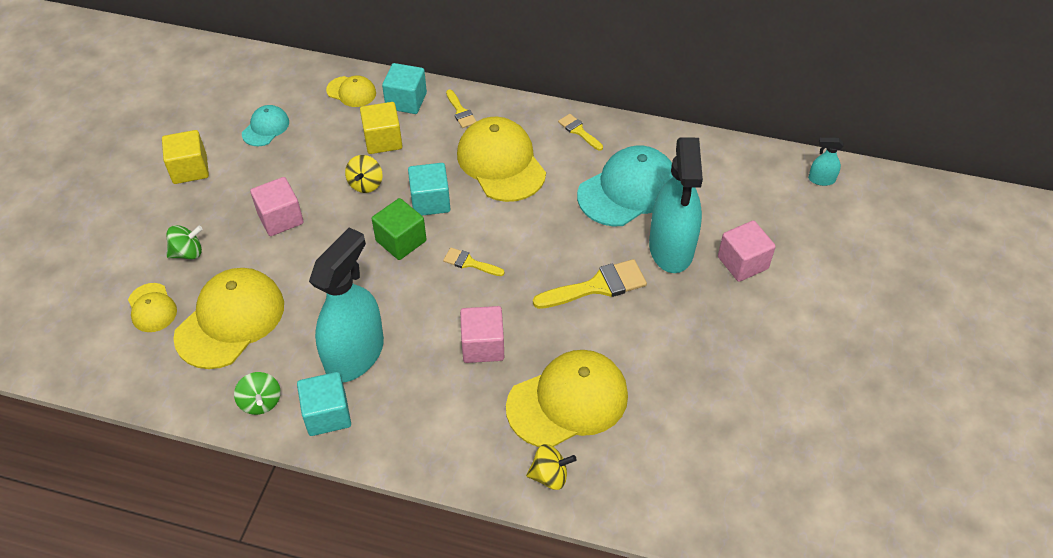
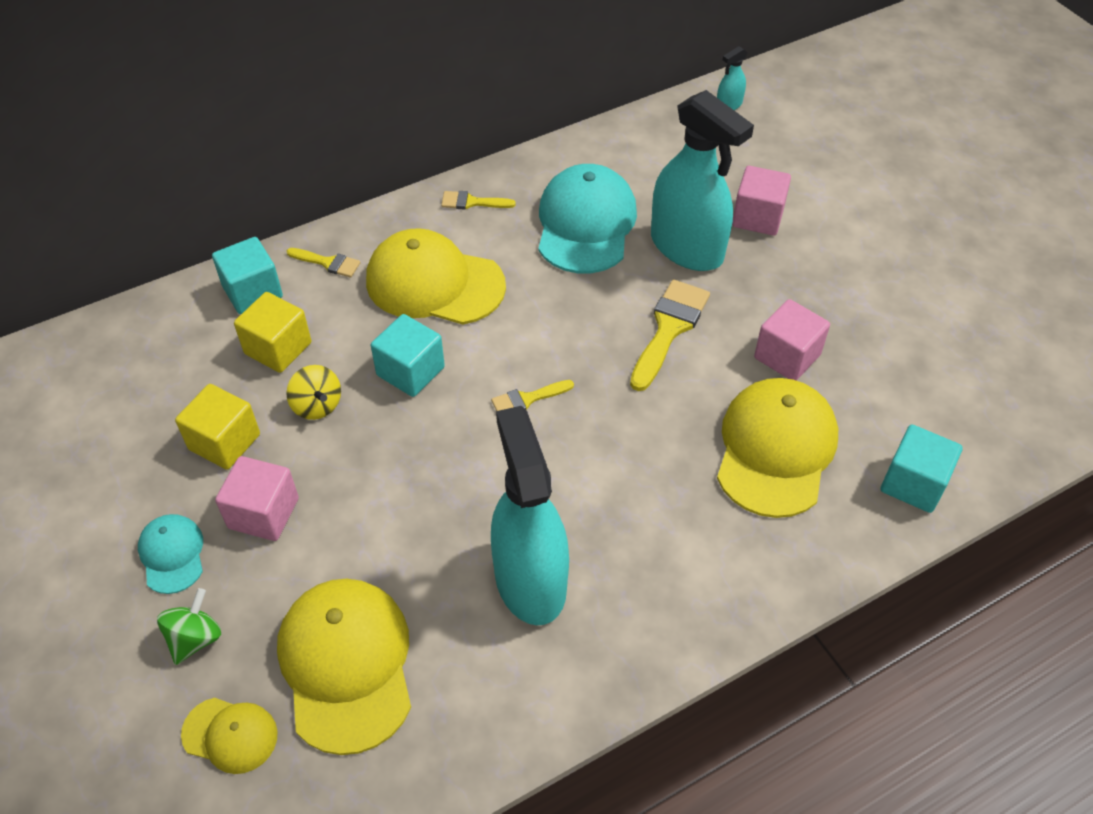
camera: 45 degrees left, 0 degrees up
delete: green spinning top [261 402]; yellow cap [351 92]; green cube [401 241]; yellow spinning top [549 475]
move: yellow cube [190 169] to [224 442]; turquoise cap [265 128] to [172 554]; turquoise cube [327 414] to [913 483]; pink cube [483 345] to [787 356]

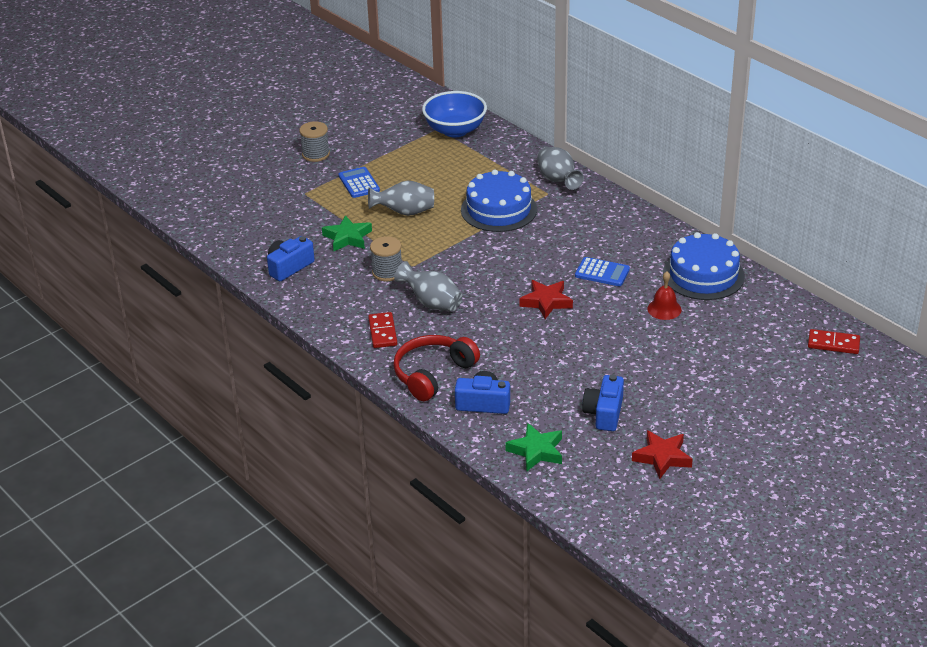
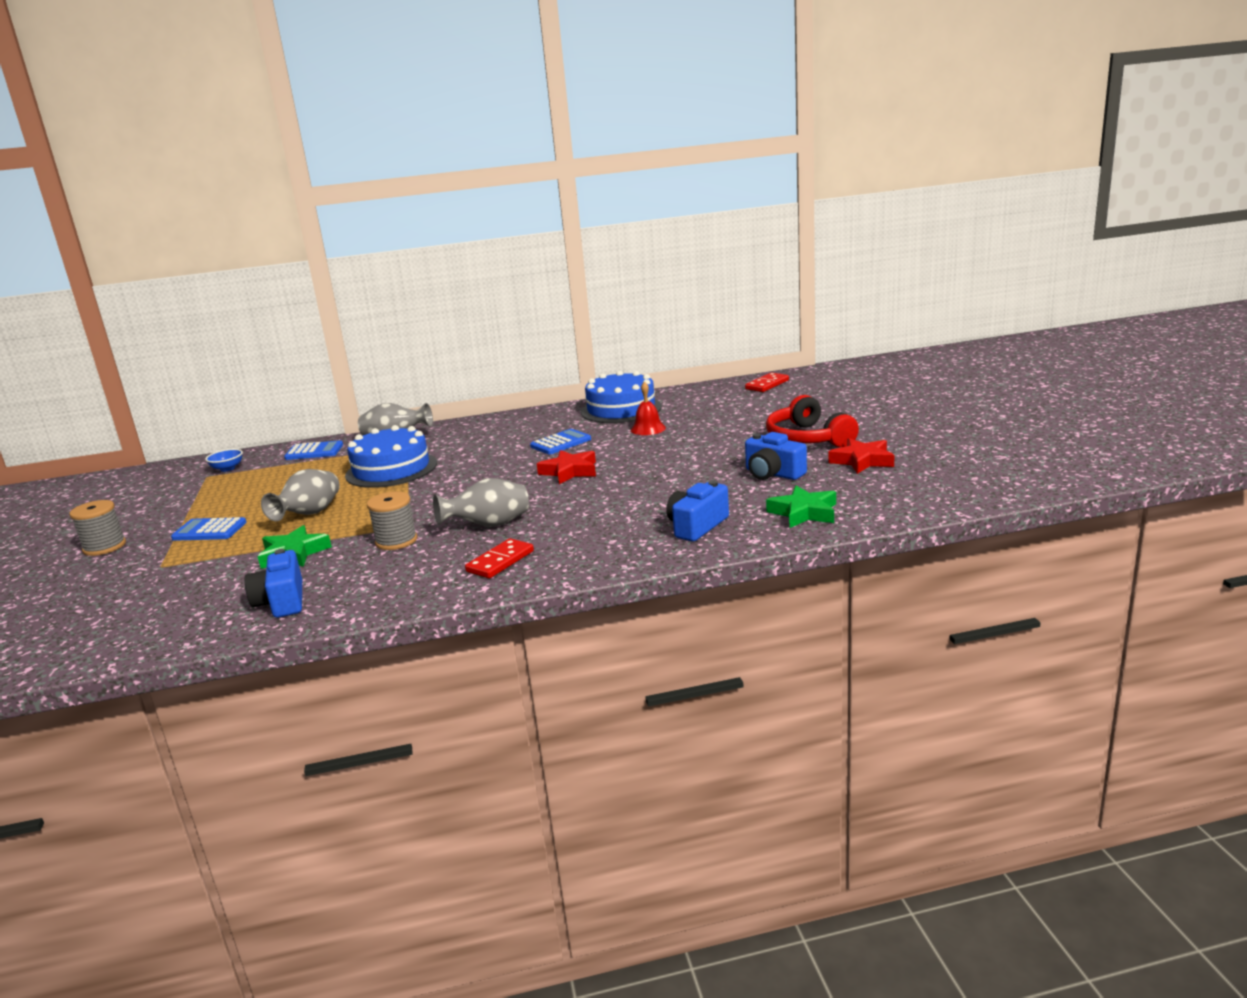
camera: 60 degrees left, 15 degrees down
insert: blue calculator [314 451]
move: red headphones [432 374] to [807 438]
rotate: red domino [383 332] = [500 561] 75 degrees counterclockwise
resize: blue bowl [455 130] = [227 468] x0.45

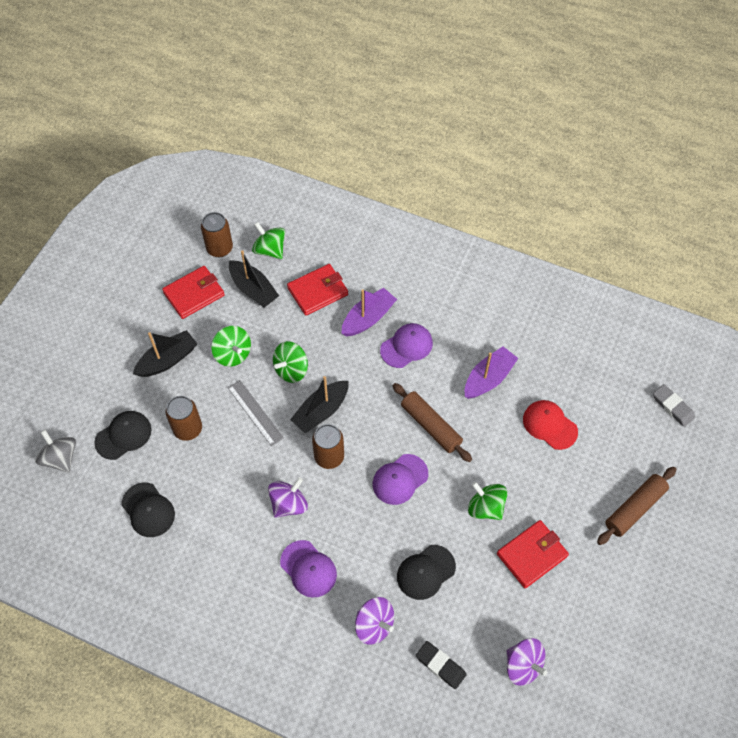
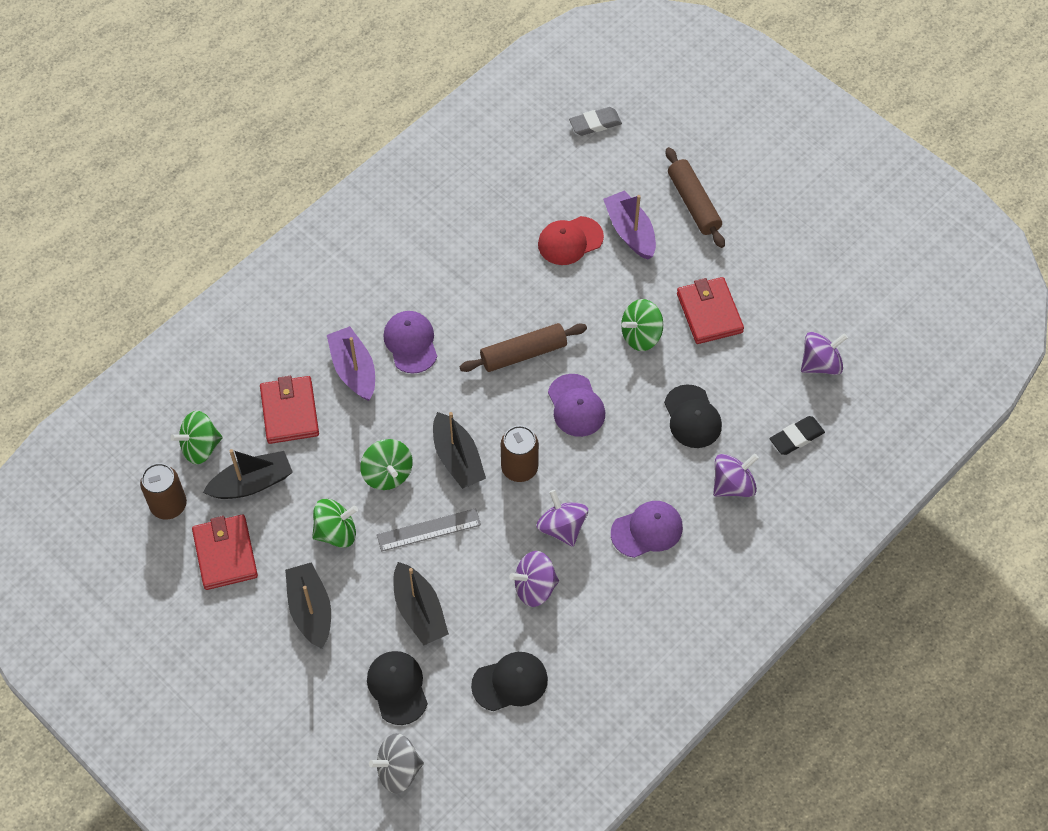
camera: 70 degrees left, 0 degrees up
insert: purple spinning top [534 587]
move: purple boat [488 378] to [630 231]
replace: brown can [188 429] to black boat [419 611]

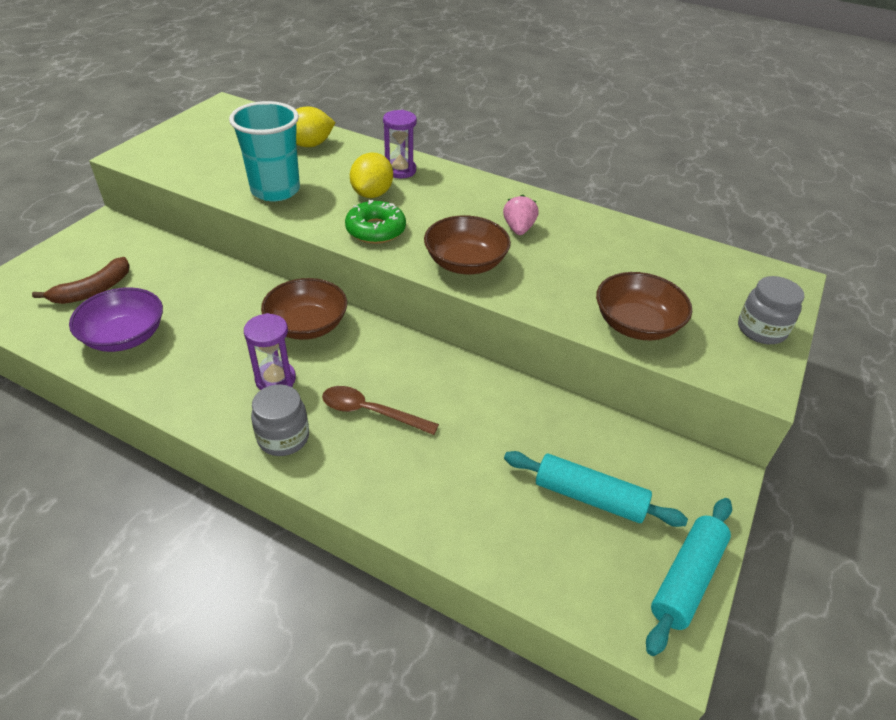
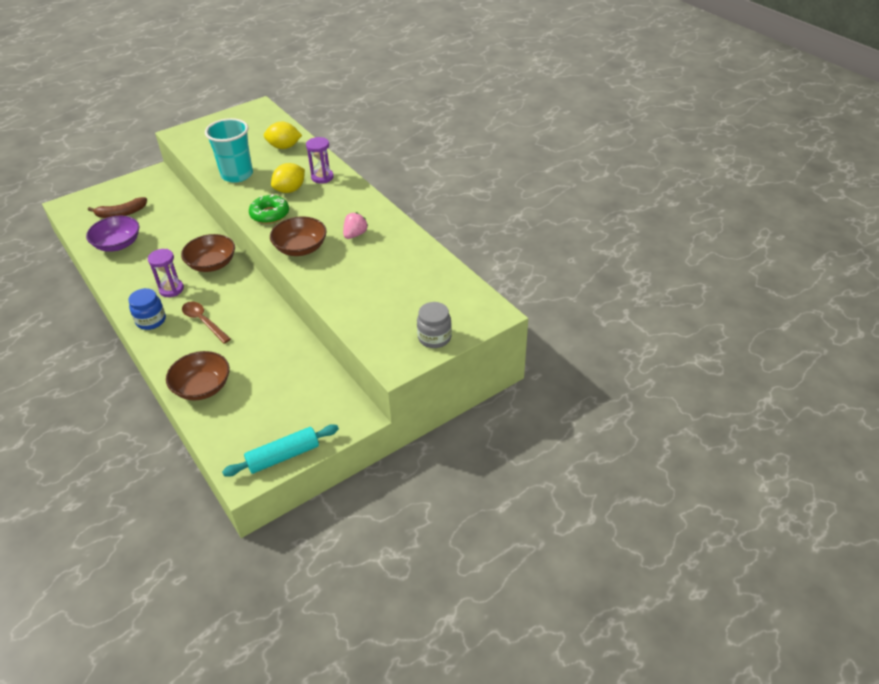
camera: 30 degrees right, 0 degrees up
delete: turquoise rolling pin [589 497]
move: brown bowl [636 324] to [202 387]
recolor: grey jar [283 438] to blue jar [151 321]

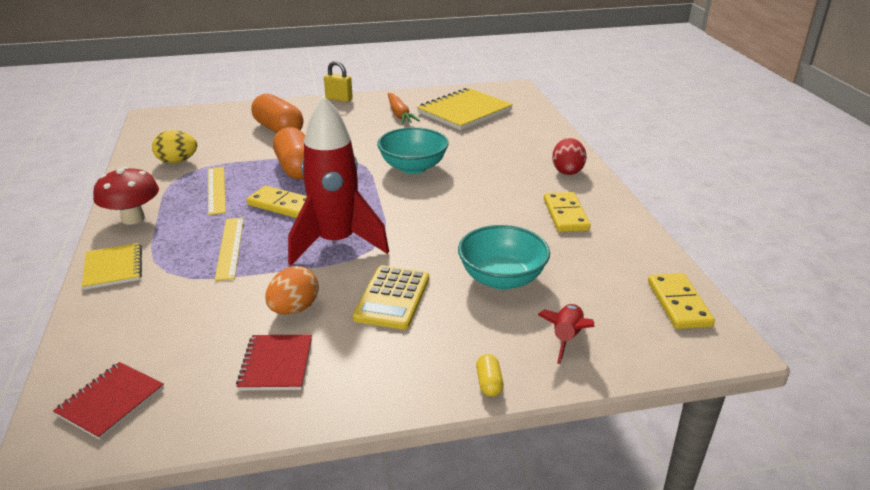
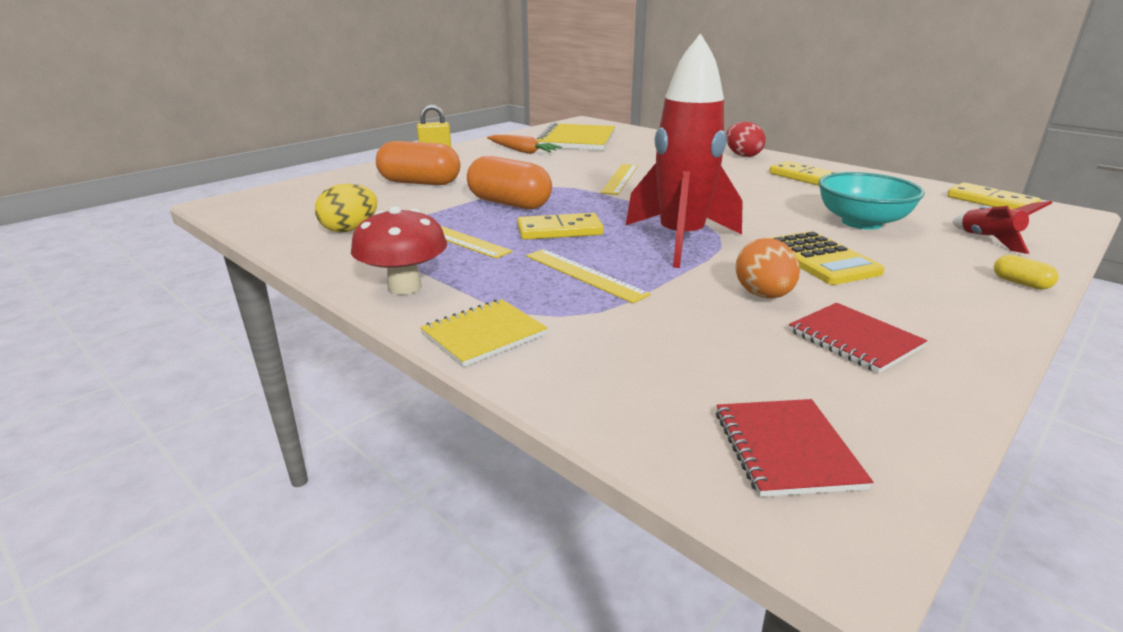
camera: 35 degrees left, 5 degrees down
replace: turquoise bowl [413 167] to yellow ruler [620 179]
rotate: yellow notebook [113 268] = [484 334] 75 degrees counterclockwise

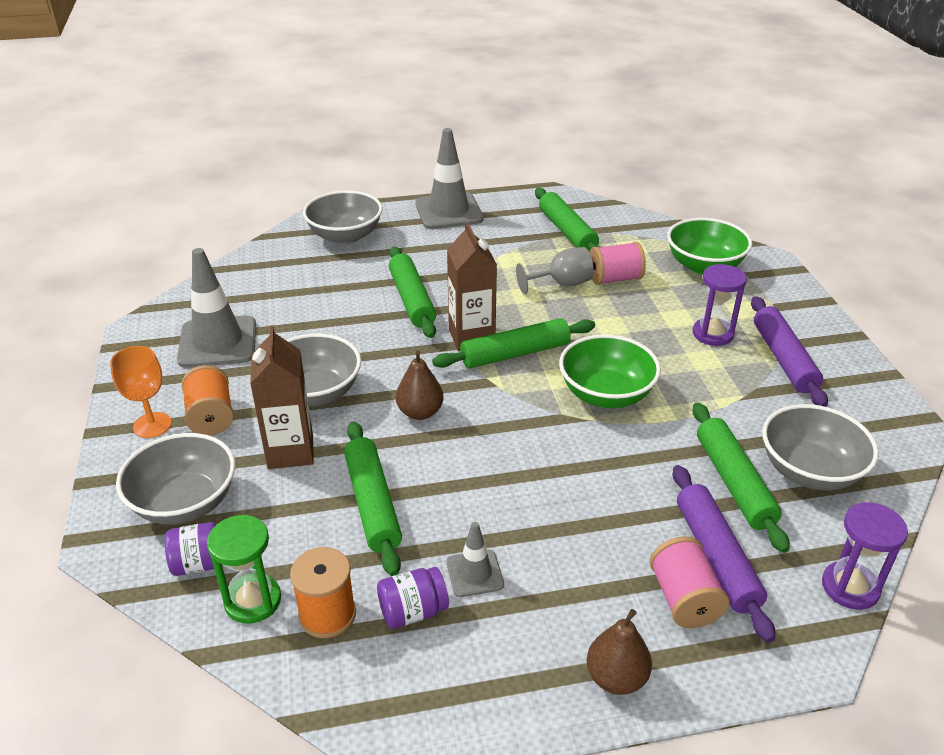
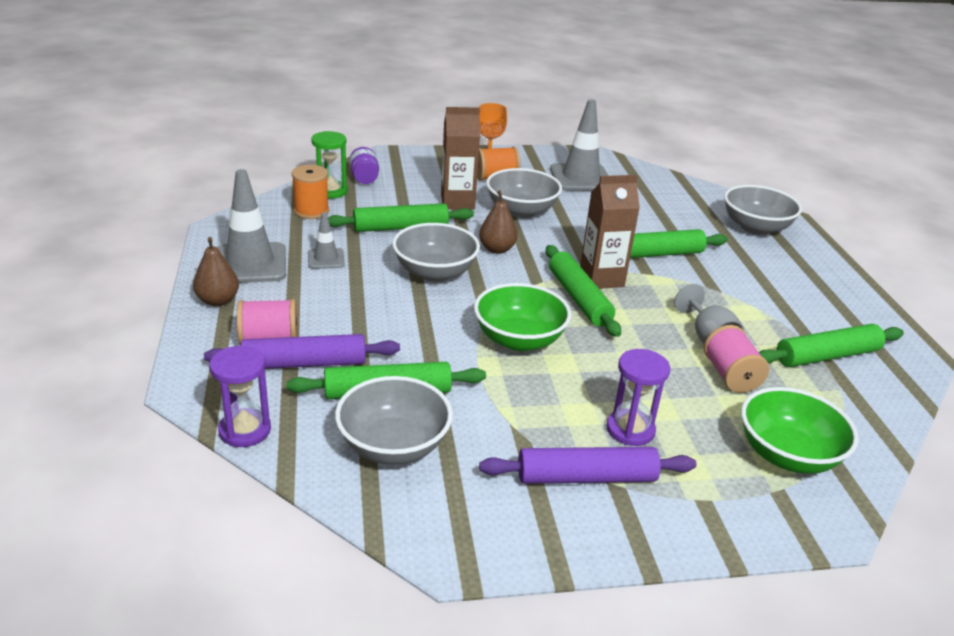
camera: 90 degrees right, 5 degrees down
delete: purple jar [413 611]
move: grey bowl [185 503] to [435 272]; grey traffic cone [449 211] to [250 264]

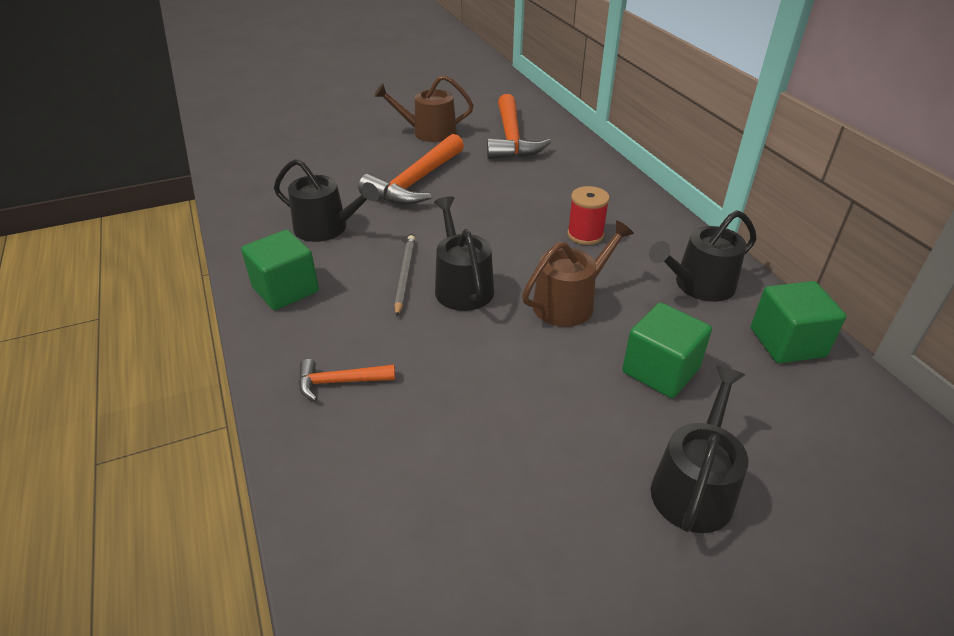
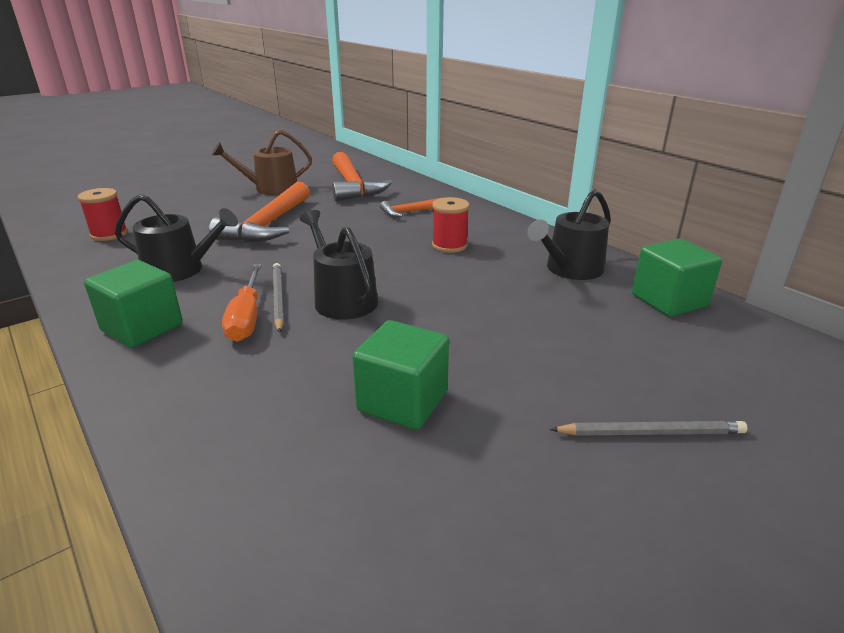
camera: 15 degrees left, 10 degrees down
delete: brown watering can [569 302]
insert: red spool [109 234]; orange screwdriver [247 317]
move: orange hammer [340 382] to [409 212]; green cube [660 370] to [403 401]
replace: black watering can [694 486] to grey pencil [651 432]

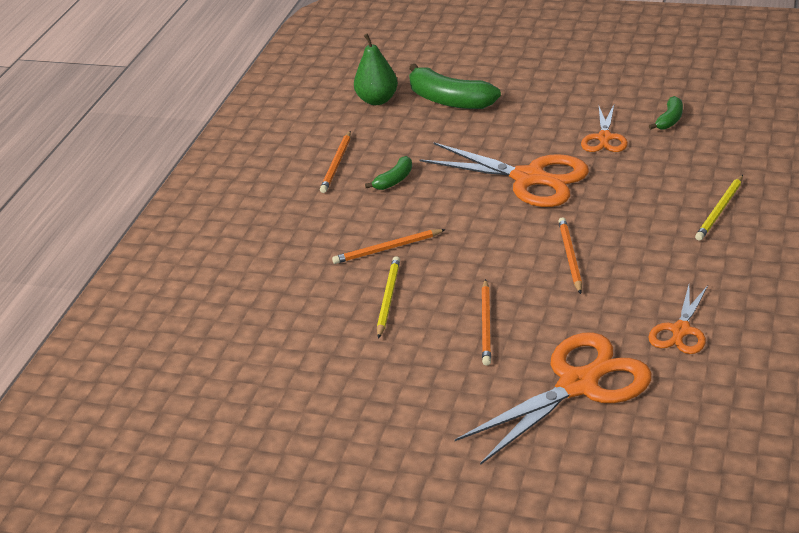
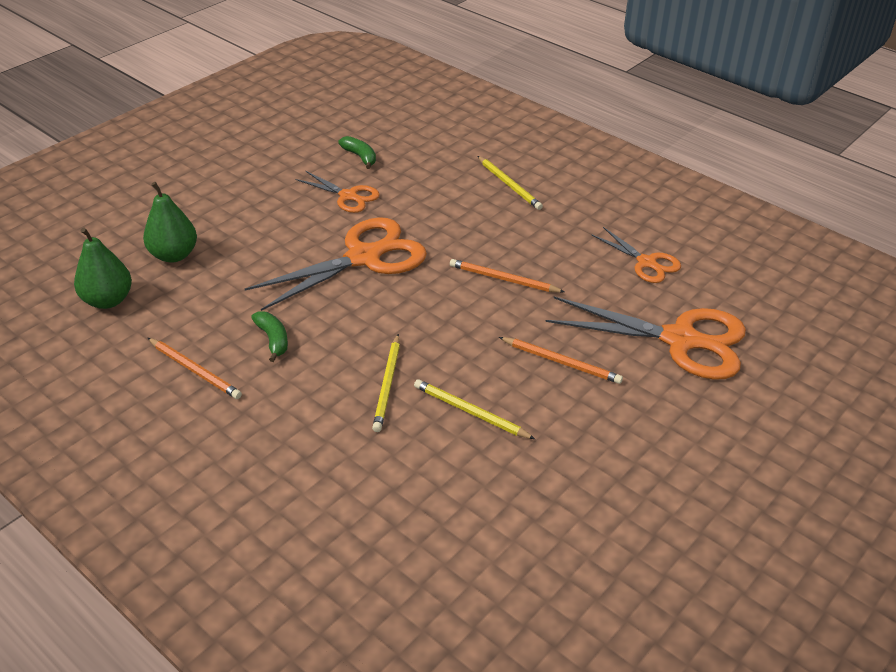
camera: 70 degrees left, 5 degrees up
replace: green banana [449 100] to green pear [174 255]
recolor: orange pencil [387 249] to yellow pencil [387 385]
rotate: orange scissors [578 385] = [680 340] 120 degrees clockwise

